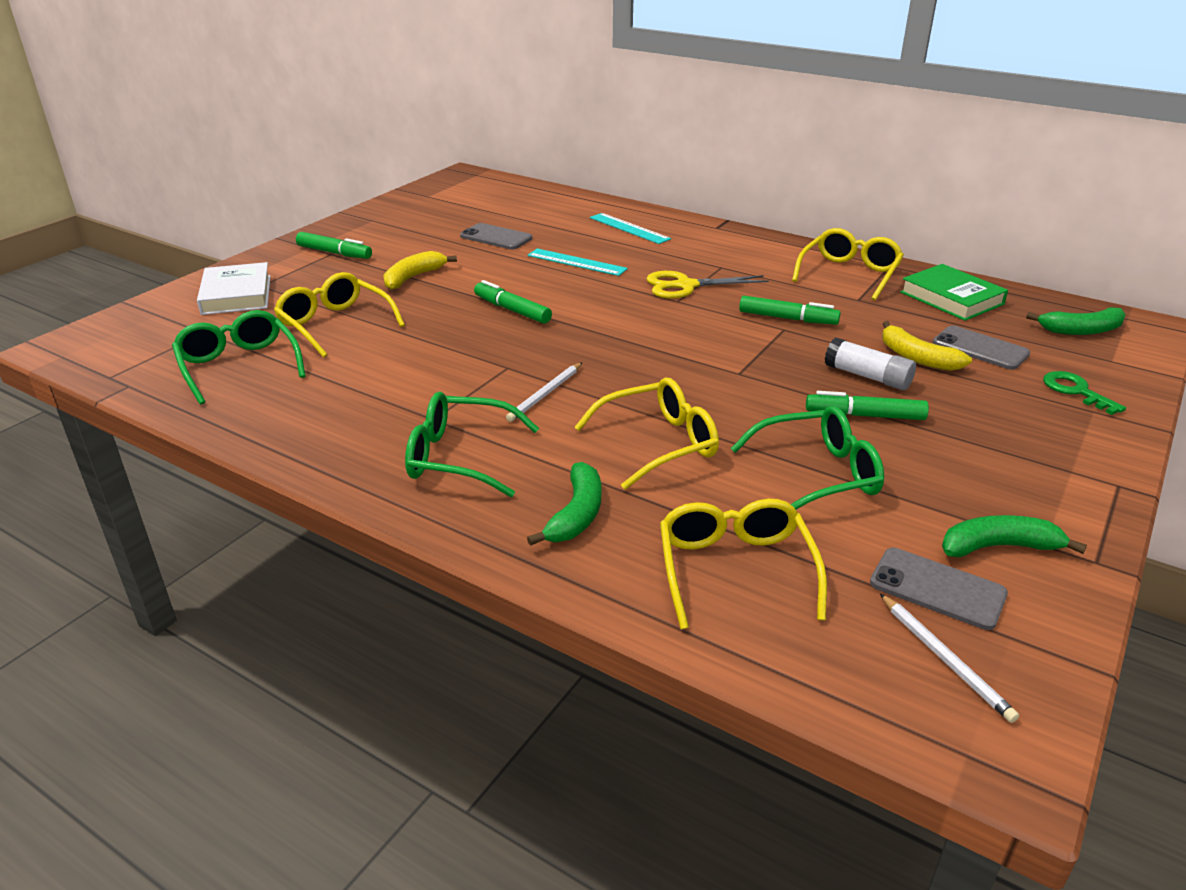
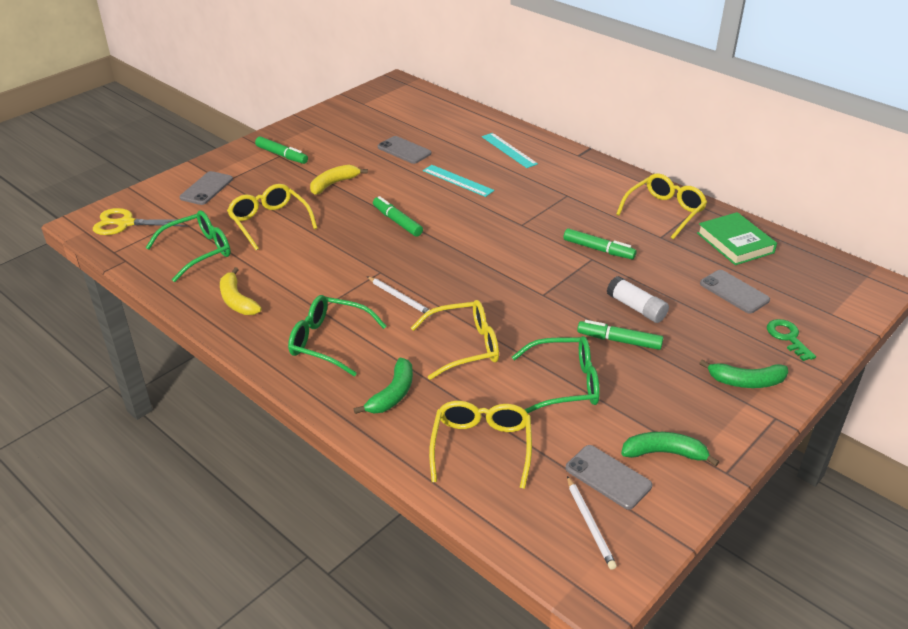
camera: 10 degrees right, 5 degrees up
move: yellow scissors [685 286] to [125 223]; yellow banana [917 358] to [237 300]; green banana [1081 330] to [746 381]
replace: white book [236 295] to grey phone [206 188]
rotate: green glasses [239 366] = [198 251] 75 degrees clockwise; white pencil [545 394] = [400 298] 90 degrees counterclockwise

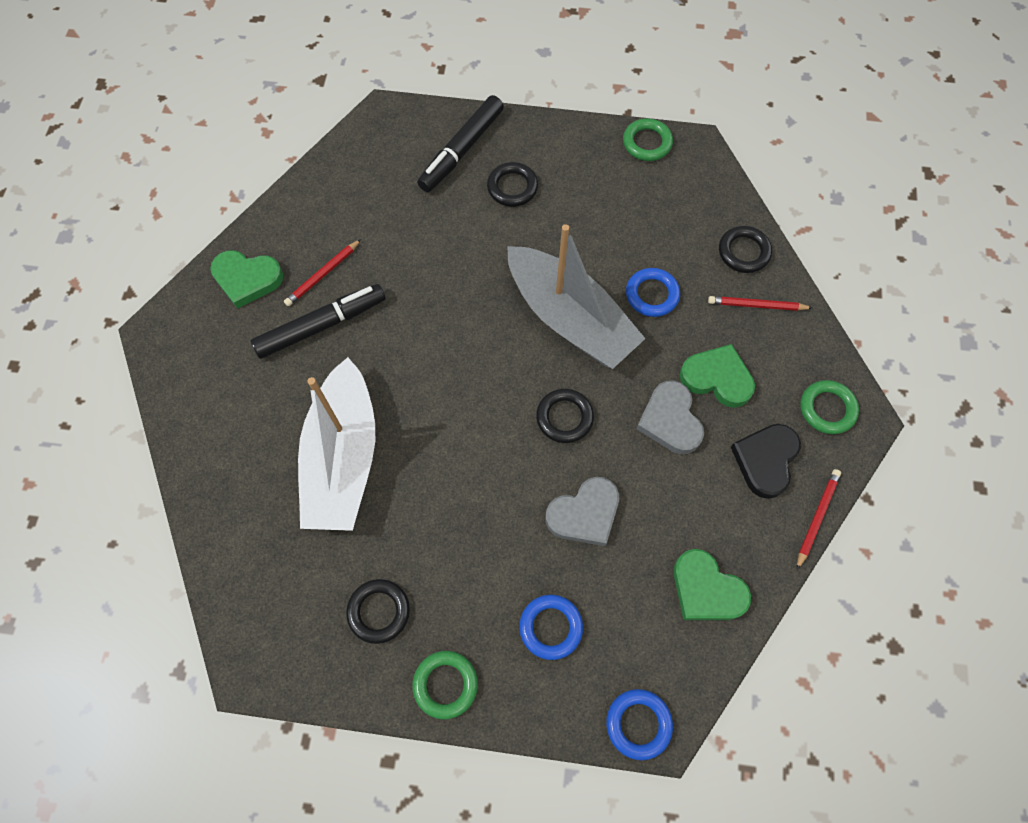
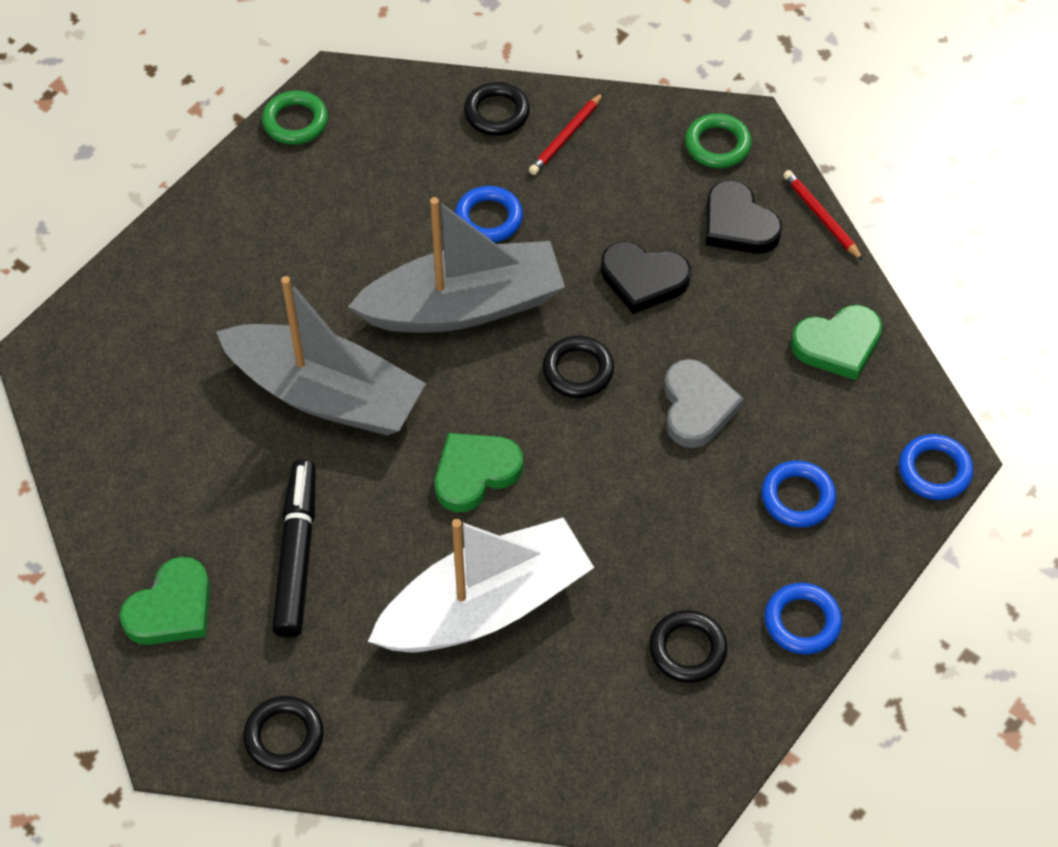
camera: 60 degrees left, 10 degrees down
delete: red pencil [323 275]; black marker [461 150]
insert: grey boat [325 394]
move: black ring [512 187] to [284 736]; green heart [717 378] to [475 473]
recolor: green ring [445 684] to blue ring [802 621]; grey heart [670 420] to black heart [643 279]
rotate: white boat [343 458] = [485 606] 60 degrees counterclockwise

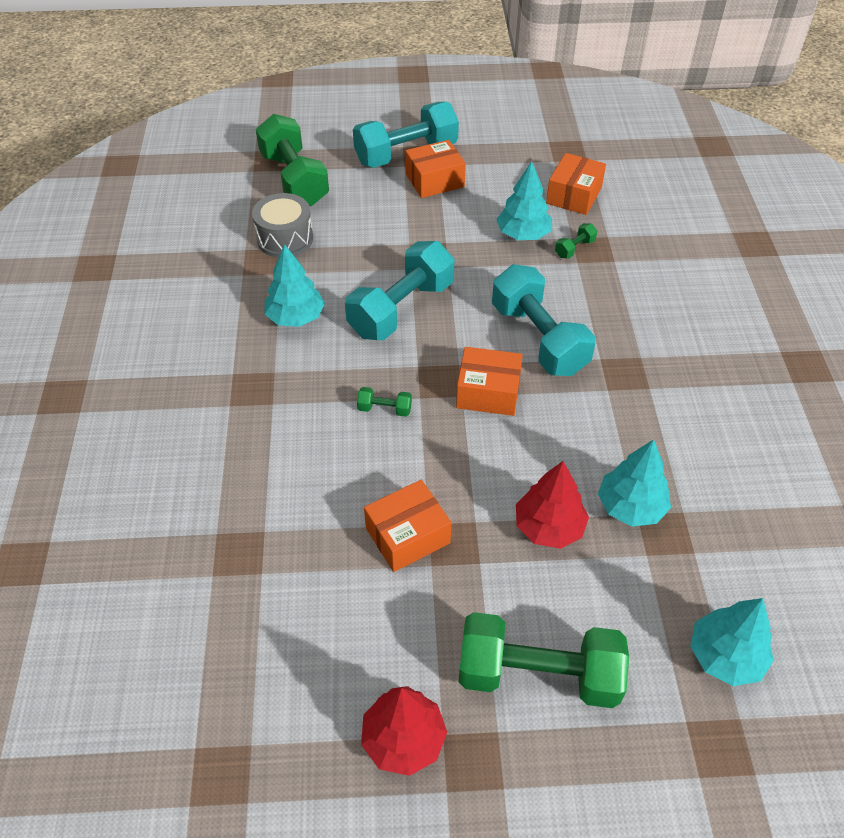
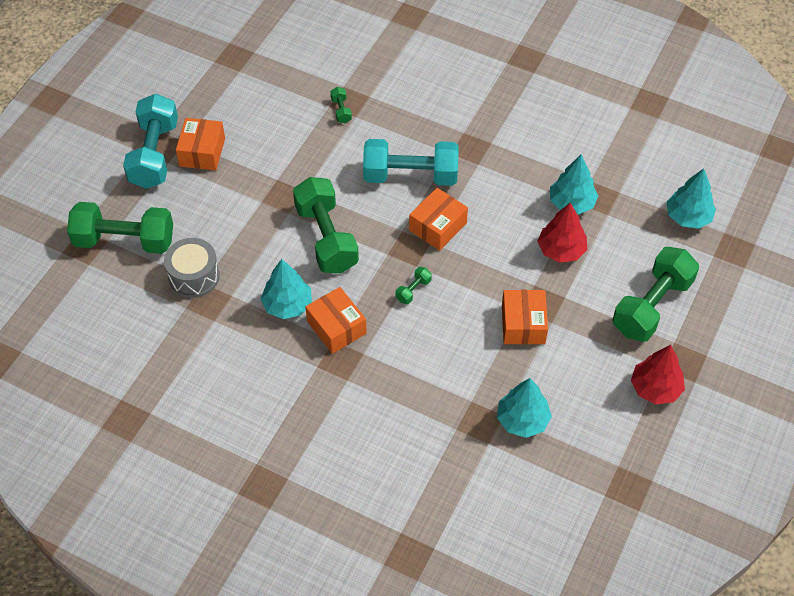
camera: 60 degrees left, 5 degrees up
move: turquoise tree [523 235] to [522 420]; orange box [574 195] to [336 327]
recolor: turquoise dumbbell [401 309] to green dumbbell [326 238]

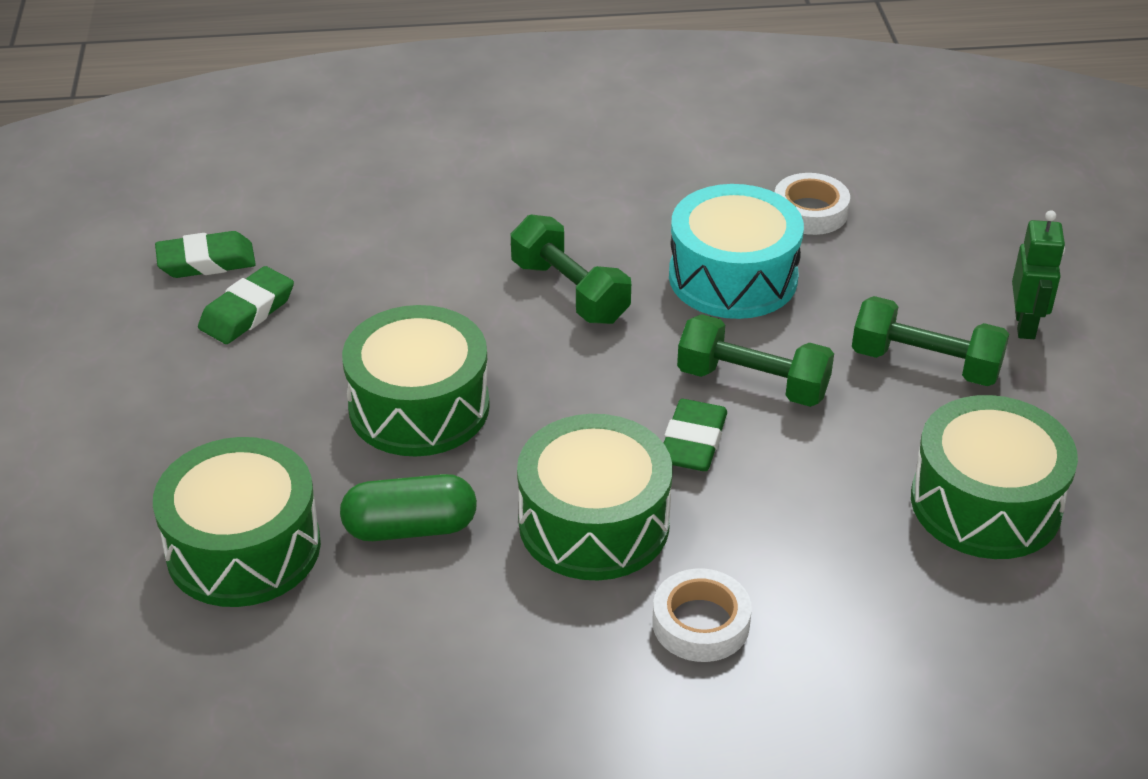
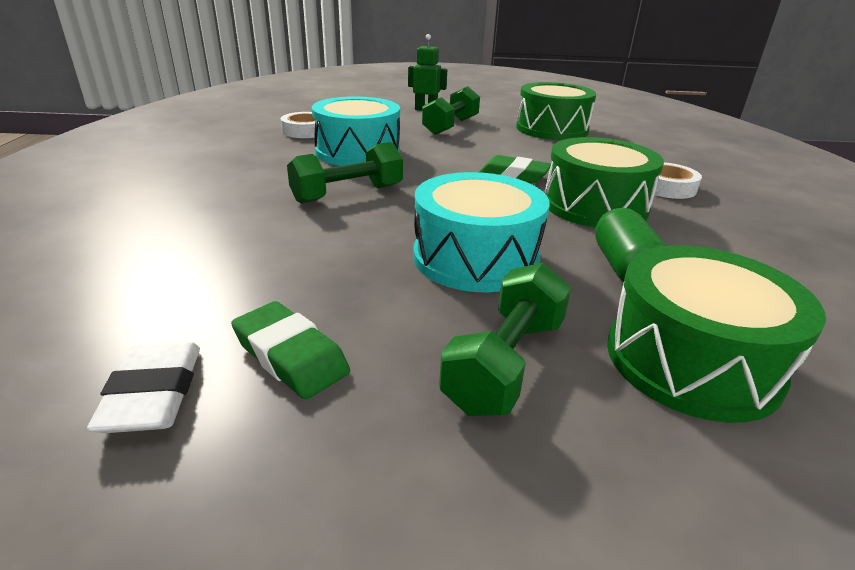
camera: 85 degrees left, 10 degrees down
move: green dumbbell [752 383] to [505 363]
recolor: green eraser [206 261] to white eraser [153 393]; green drum [419 407] to turquoise drum [475 258]

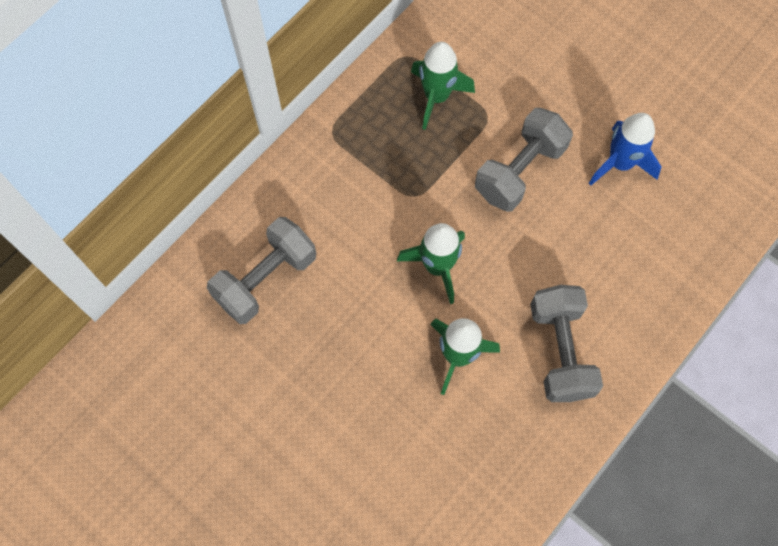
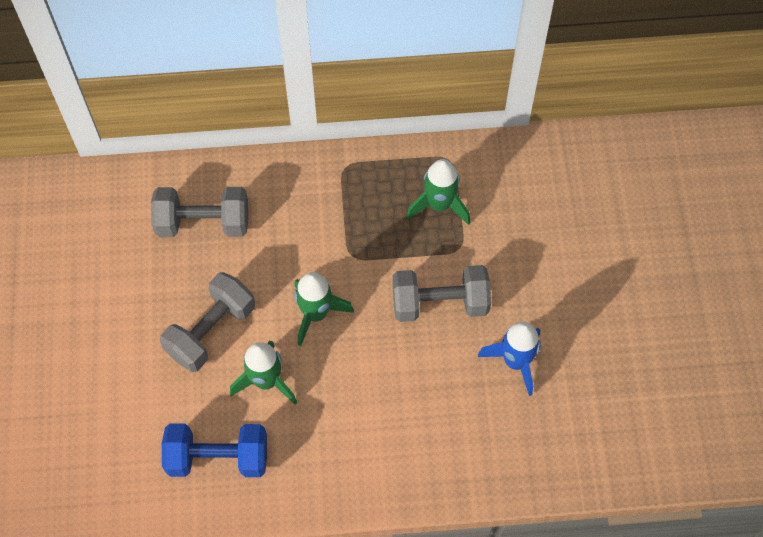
camera: 45 degrees right, 5 degrees down
insert: blue dumbbell [218 457]
move: grey dumbbell [560 351] to [211 331]

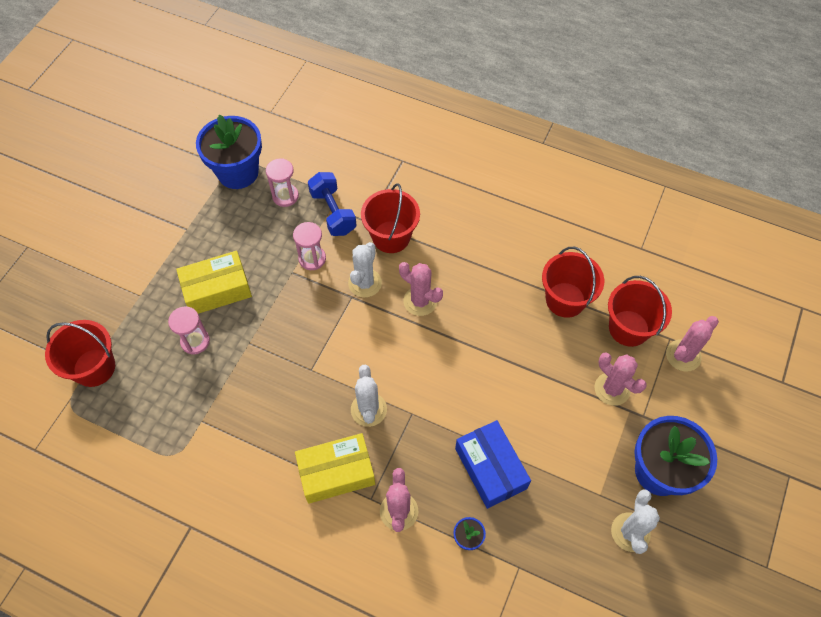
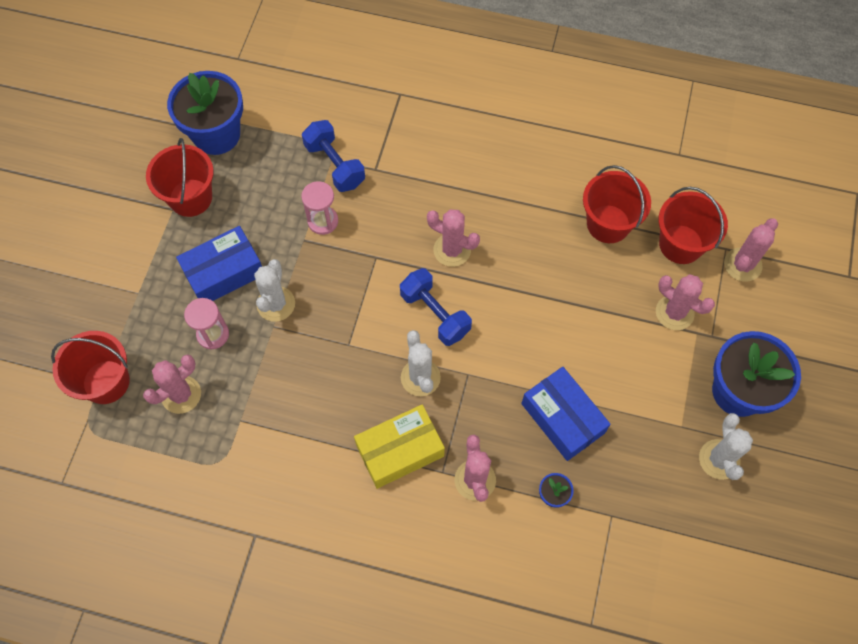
camera: 10 degrees left, 5 degrees up
delete: pink hourglass [285 196]
insert: pink cactus [181 394]; blue dumbbell [435 314]
move: white cactus [365 283] to [276 304]; red bucket [391 237] to [190 198]
recolor: yellow box [217 289] to blue box [224 272]

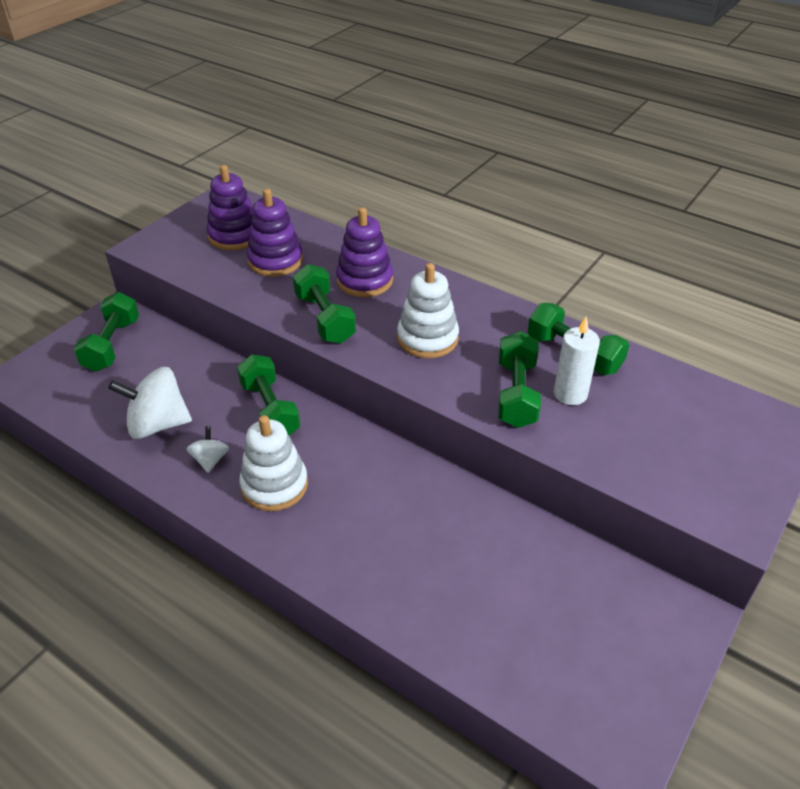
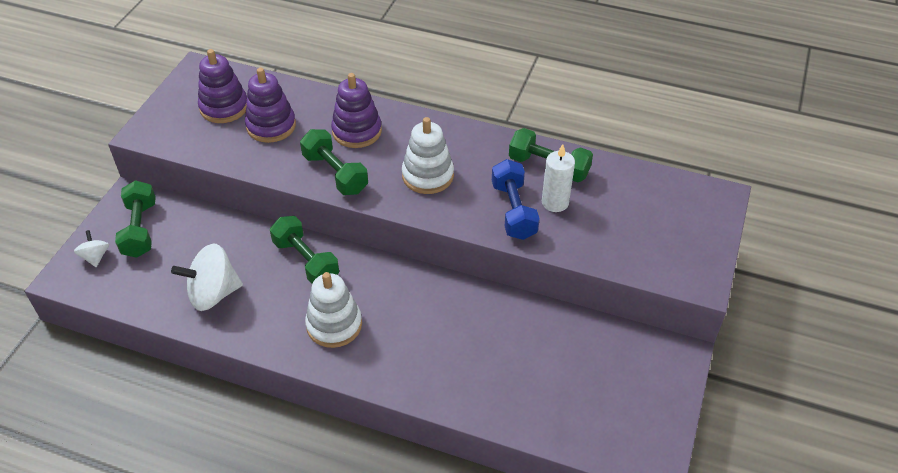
camera: 15 degrees left, 5 degrees up
move: white spinning top [210 460] to [95 257]
recolor: green dumbbell [516 394] to blue dumbbell [513 211]

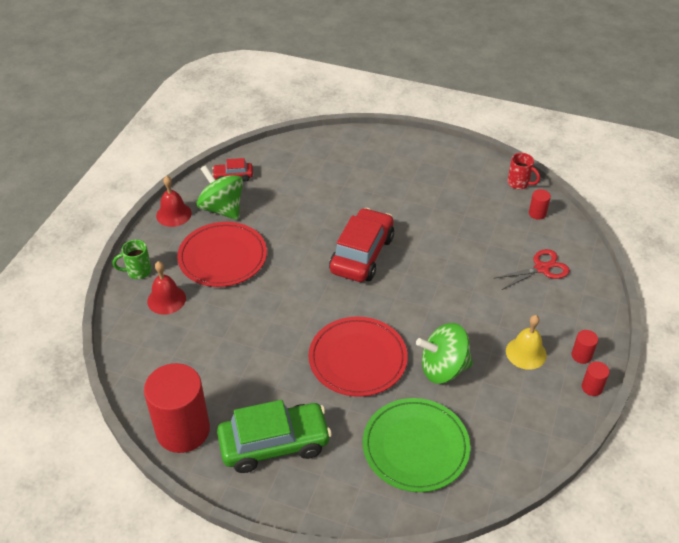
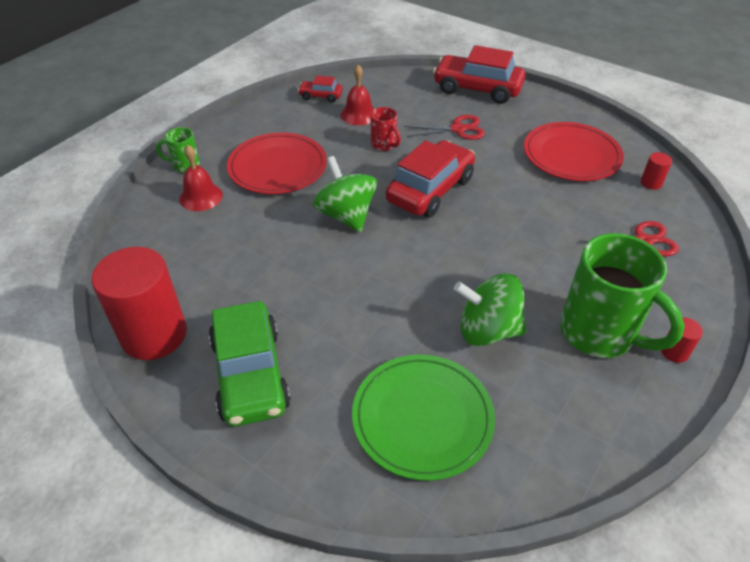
camera: 15 degrees right, 0 degrees up
delete: red cylinder [592 387]
insert: red scissors [458 129]; red car [477 89]
move: red bell [173 214] to [359 114]; green spinning top [222 209] to [346 215]; red plate [357 359] to [571 155]; red mug [519 183] to [384 145]
replace: yellow bell [526 353] to green mug [599 333]
rotate: green car [274 444] = [250 374] 75 degrees clockwise

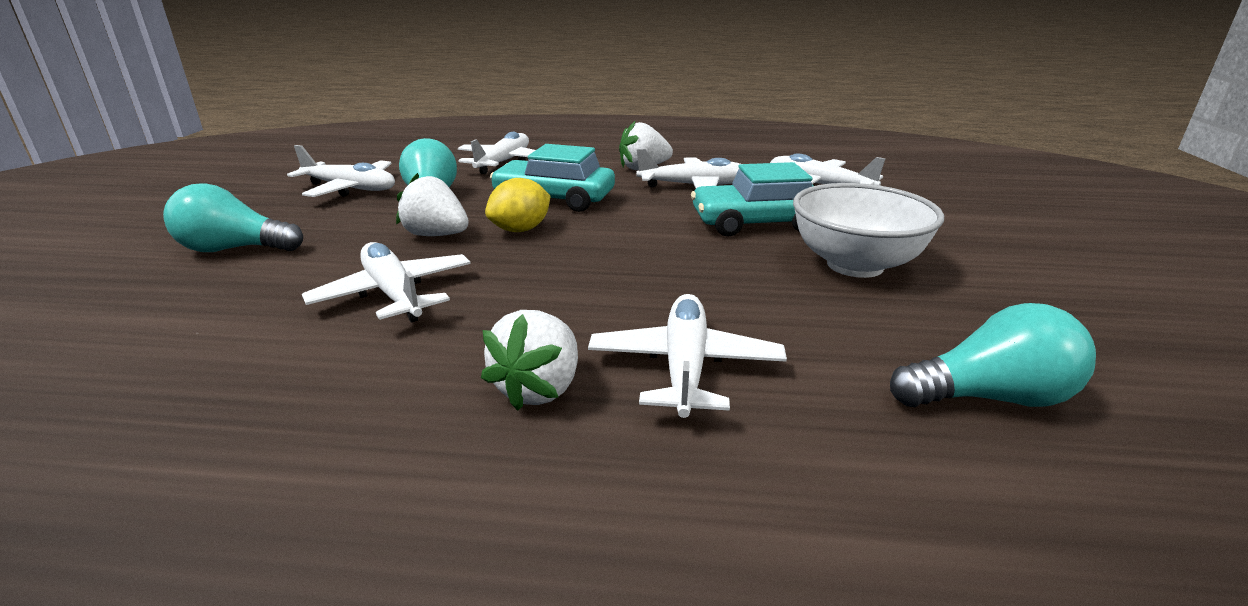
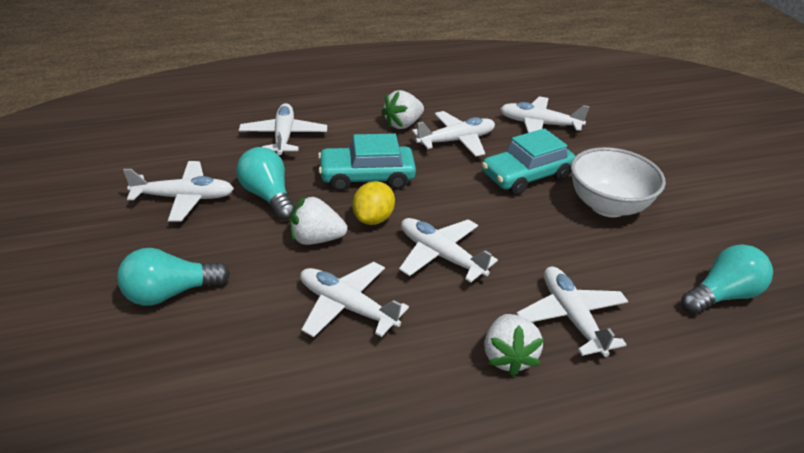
camera: 25 degrees left, 10 degrees up
insert: white plane [440 255]

